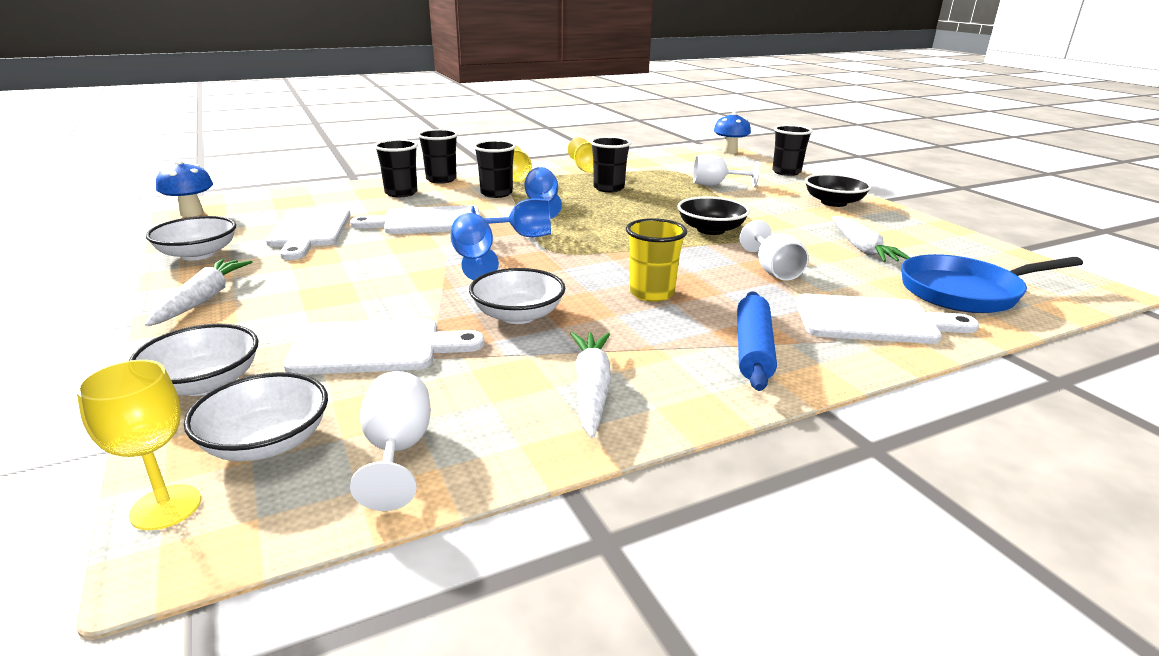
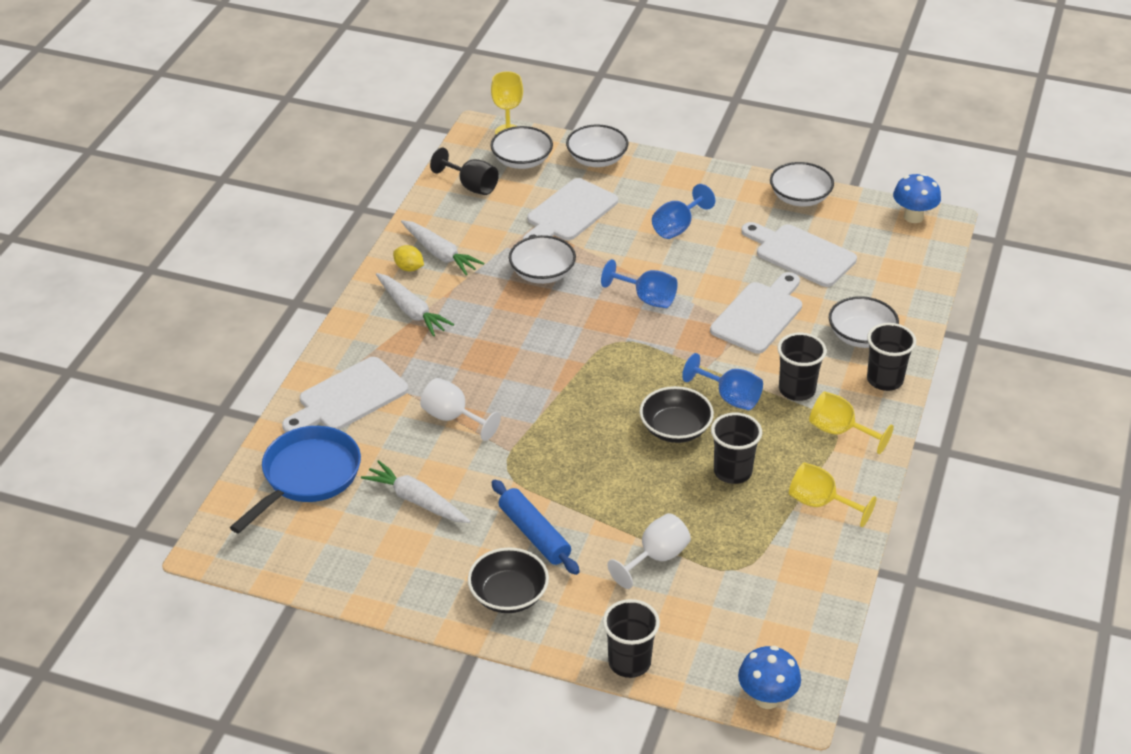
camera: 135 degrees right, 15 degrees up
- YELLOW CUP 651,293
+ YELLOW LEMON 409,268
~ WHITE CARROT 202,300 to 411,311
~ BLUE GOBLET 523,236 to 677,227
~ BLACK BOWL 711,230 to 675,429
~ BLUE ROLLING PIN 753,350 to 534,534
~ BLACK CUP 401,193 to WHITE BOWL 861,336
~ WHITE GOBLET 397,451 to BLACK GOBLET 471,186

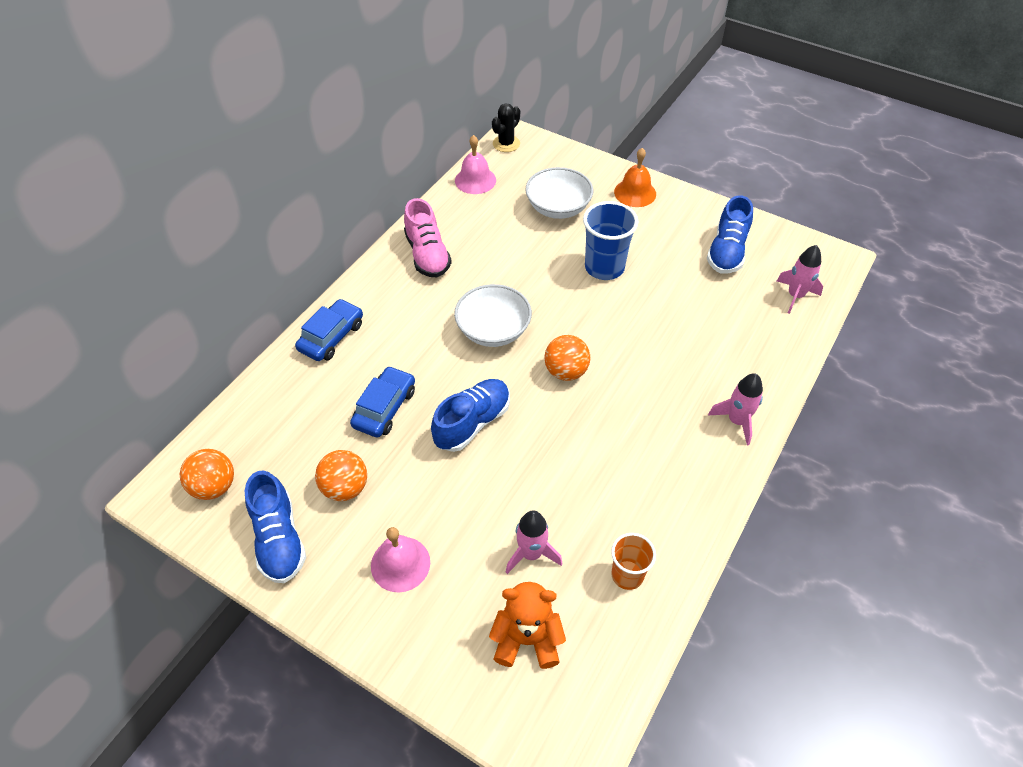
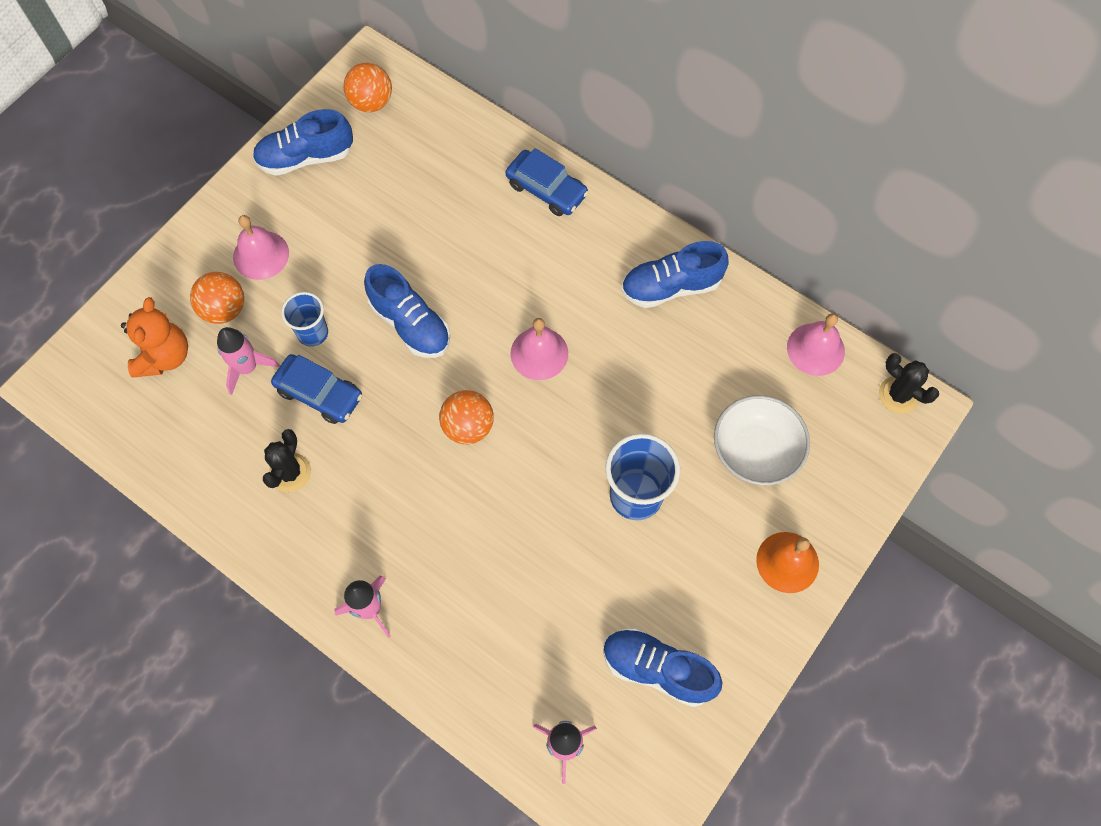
camera: 95 degrees right, 15 degrees up
- ORANGE CUP 627,575
+ BLACK CACTUS 290,473
+ BLUE CUP 313,333
~ ORANGE BALL 345,488 to 224,309
~ BLUE CAR 384,408 to 319,393
~ WHITE BOWL 493,330 to PINK BELL 539,353
~ PINK SHOE 427,255 to BLUE SHOE 671,287

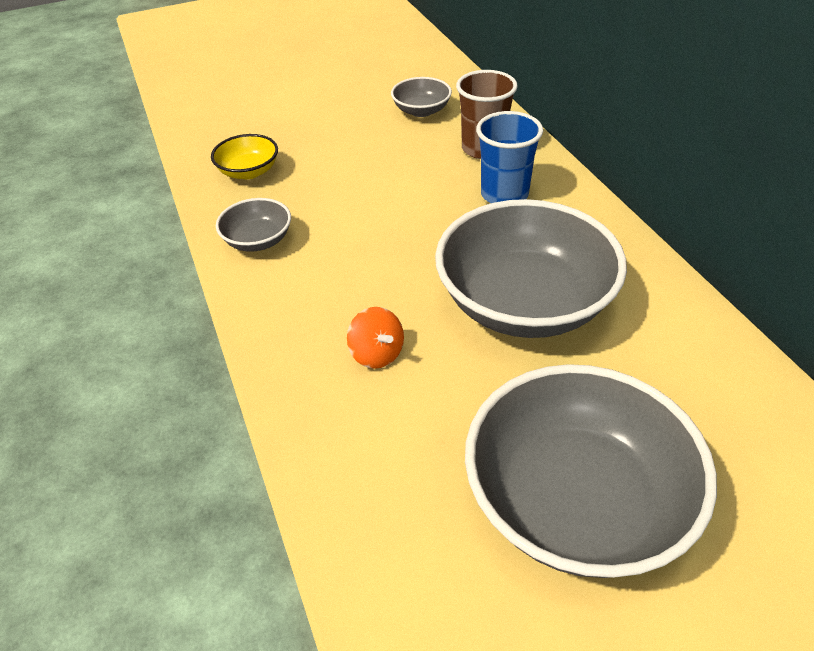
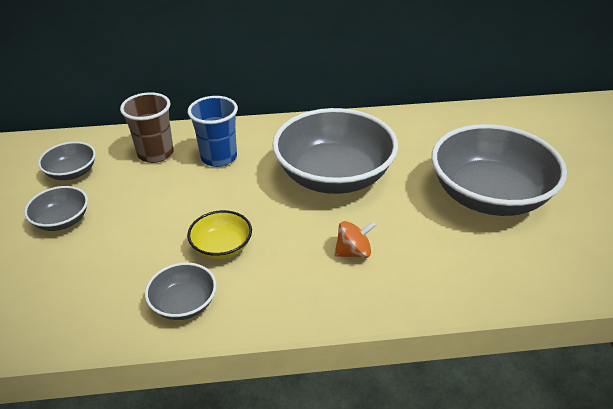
camera: 75 degrees left, 5 degrees down
+ GREY BOWL 62,220
~ YELLOW BOWL 249,171 to 222,247

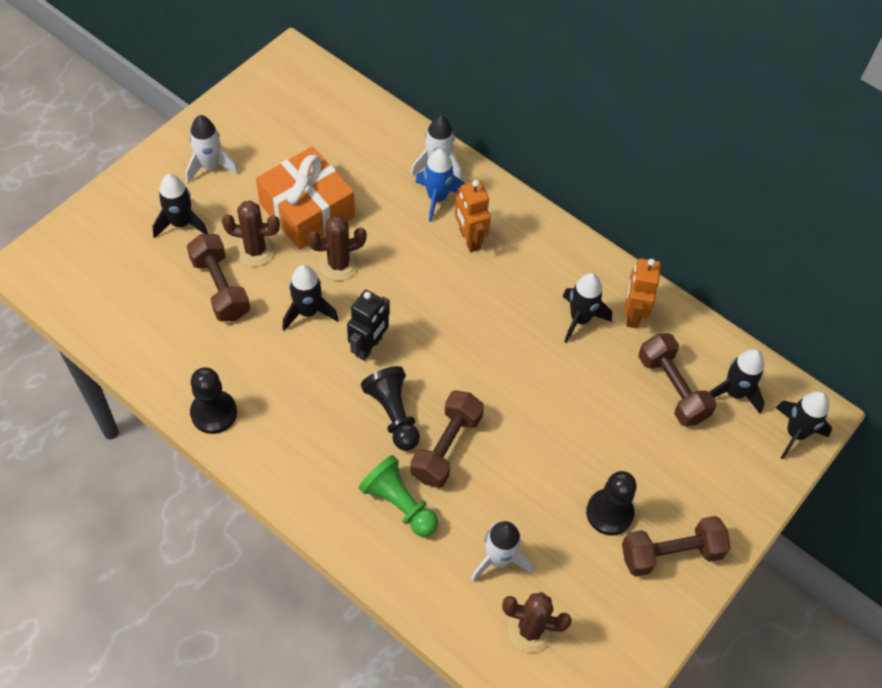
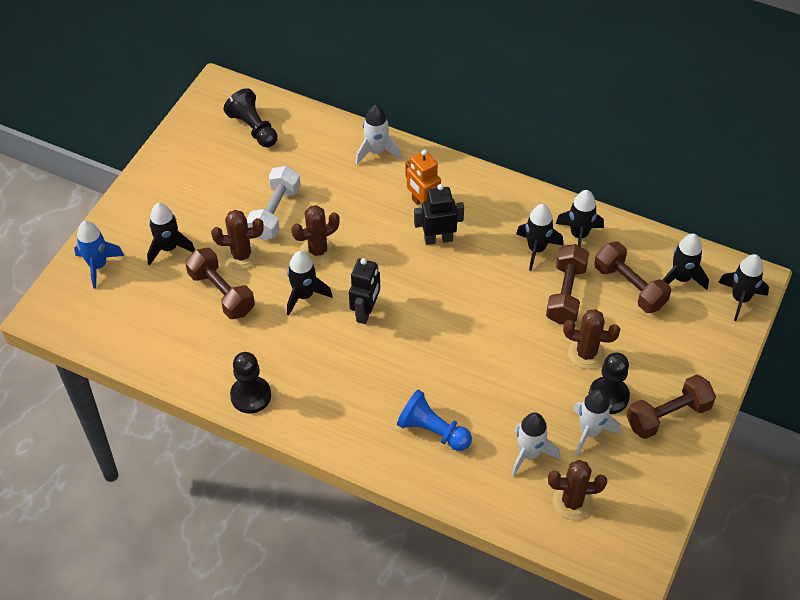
camera: 10 degrees left, 5 degrees down
+ BLACK ROBOT 438,239
+ BROWN CACTUS 586,354
~ WHITE ROCKET 210,166 to 590,432
~ BLACK PAWN 393,414 to 253,128
~ BROWN DUMBBELL 446,447 to 565,294
~ BLUE ROCKET 437,198 to 98,266
~ ORANGE GIFT 307,210 to WHITE DUMBBELL 275,213
~ ORANGE ROBOT 632,314 to BLACK ROCKET 579,235
~ GREEN PAWN 399,504 to BLUE PAWN 432,431

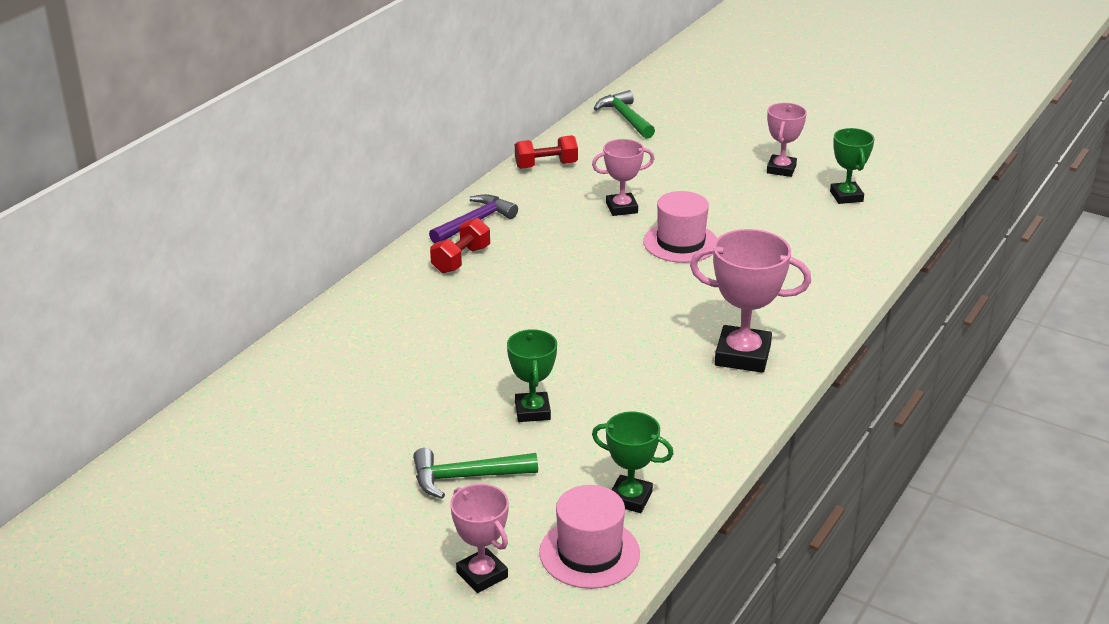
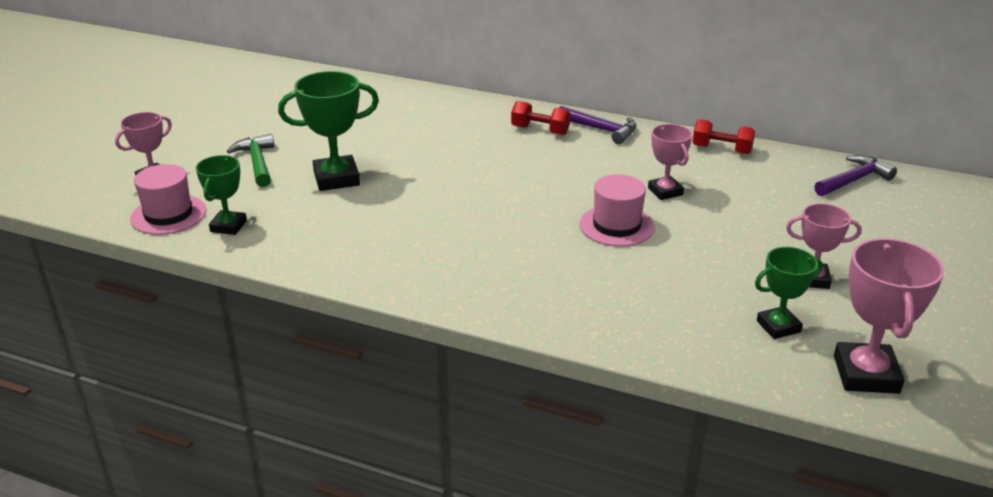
camera: 80 degrees right, 0 degrees up
~ PINK TROPHY 742,355 to 866,374
~ GREEN HAMMER 625,118 to PURPLE HAMMER 854,180
~ RED DUMBBELL 546,165 = 721,149 45 degrees counterclockwise
~ GREEN TROPHY 532,411 = 336,178 x1.59

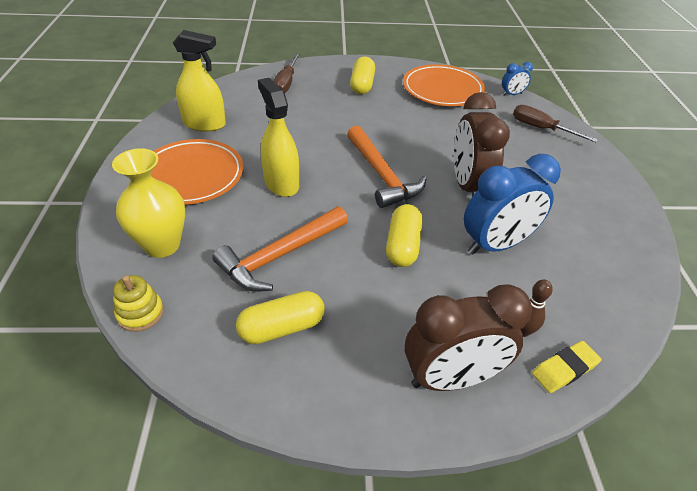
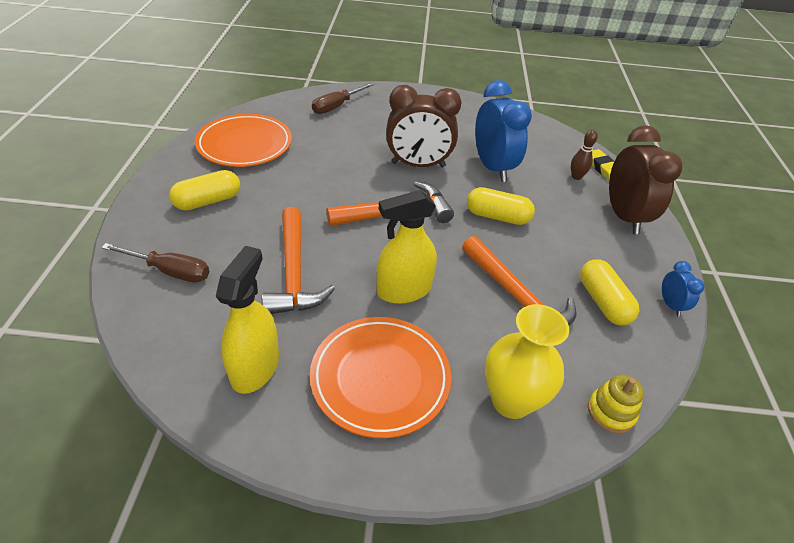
camera: 85 degrees left, 0 degrees up
+ ORANGE HAMMER 294,272
~ BLUE CLOCK 512,94 to 670,305
~ YELLOW CAPSULE 362,85 = 208,201 45 degrees counterclockwise

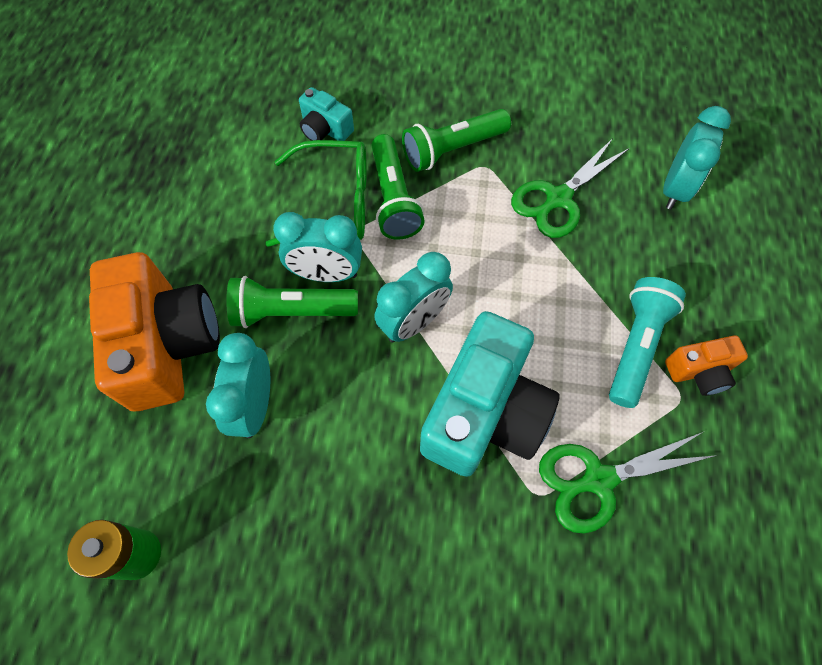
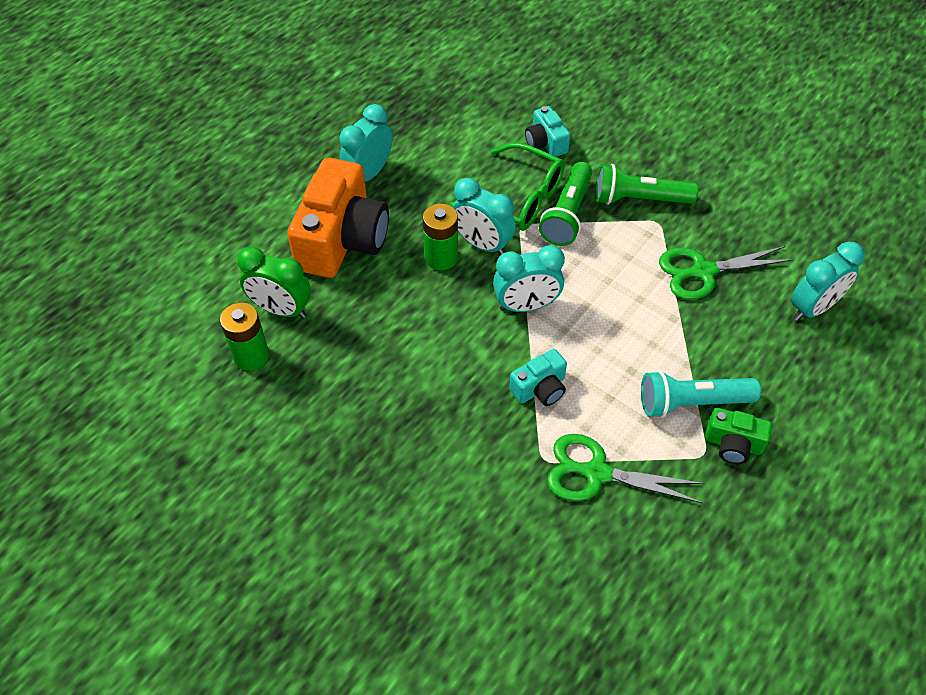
camera: 30 degrees right, 10 degrees down
+ GREEN CLOCK 281,309
~ TURQUOISE CLOCK 255,405 to 369,174
~ GREEN FLASHLIGHT 292,312 to GREEN BATTERY 441,258
~ ORANGE CAMERA 699,371 to GREEN CAMERA 733,444
~ TURQUOISE FLASHLIGHT 636,346 = 692,402 150 degrees counterclockwise
~ TURQUOISE CAMERA 484,412 = 540,388 x0.47

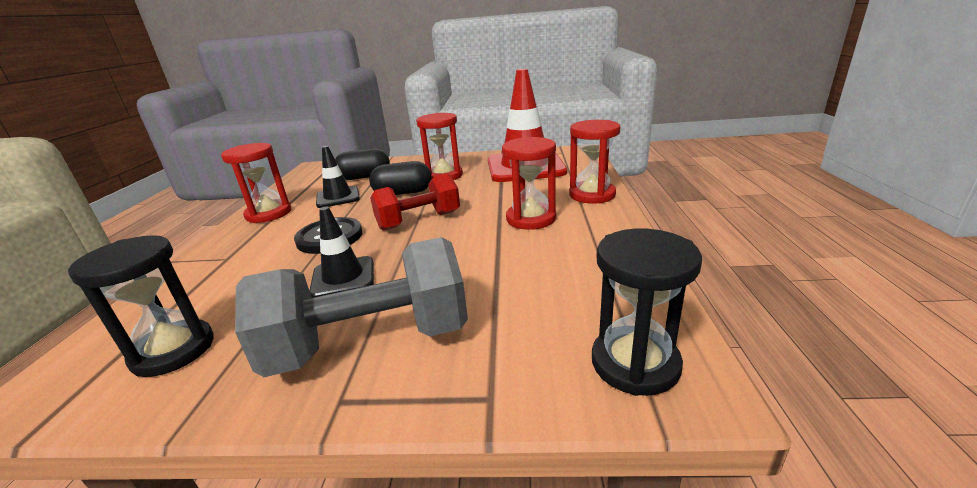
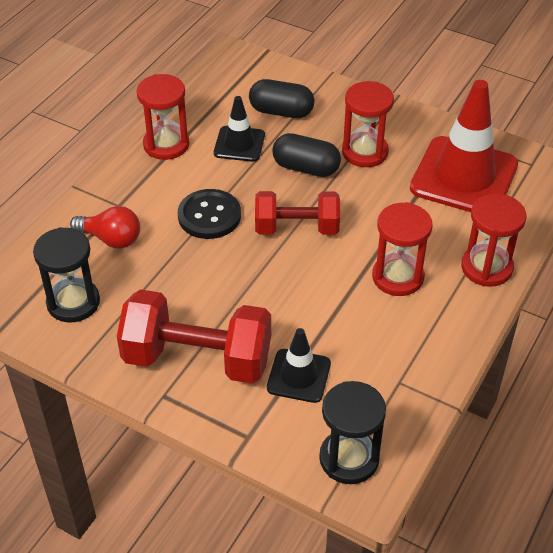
camera: 25 degrees right, 20 degrees up
+ RED LIGHT BULB 111,239
~ BLACK TRAFFIC CONE 343,277 to 298,376
~ GREY DUMBBELL 370,342 to RED DUMBBELL 197,359

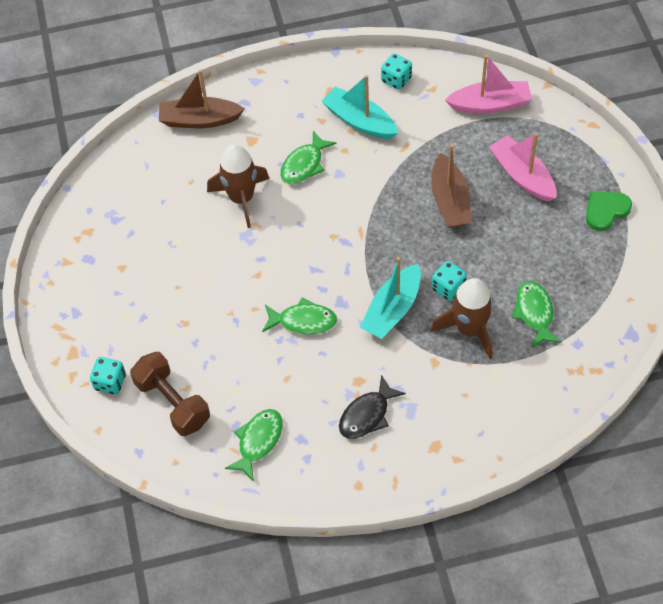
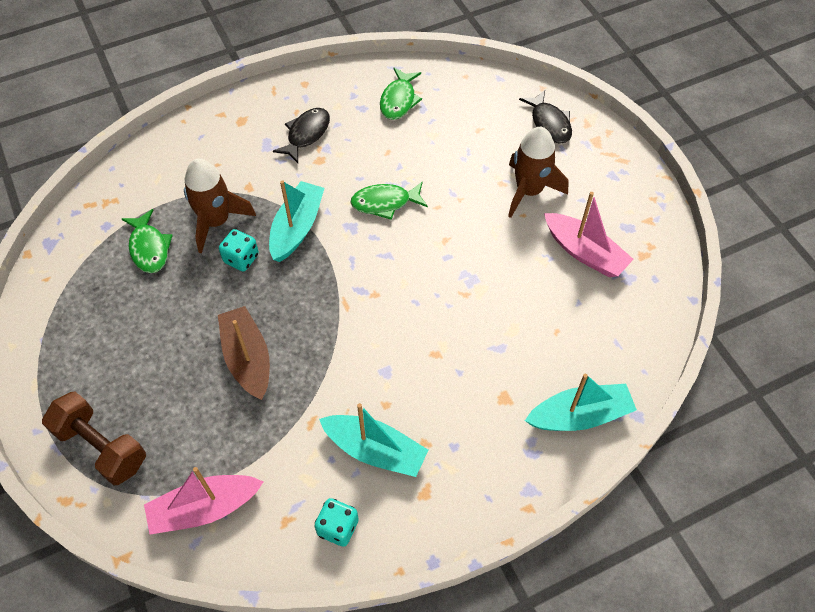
camera: 165 degrees right, 0 degrees up
- GREEN FISH 304,165
- GREEN HEART 605,211
~ BROWN DUMBBELL 173,403 to 101,447
~ BROWN ROCKET 241,198 to 529,191
~ PINK BOAT 522,176 to 584,252
~ TURQUOISE DICE 110,382 to BLACK FISH 549,123
~ BROWN BOAT 199,120 to TURQUOISE BOAT 579,415

